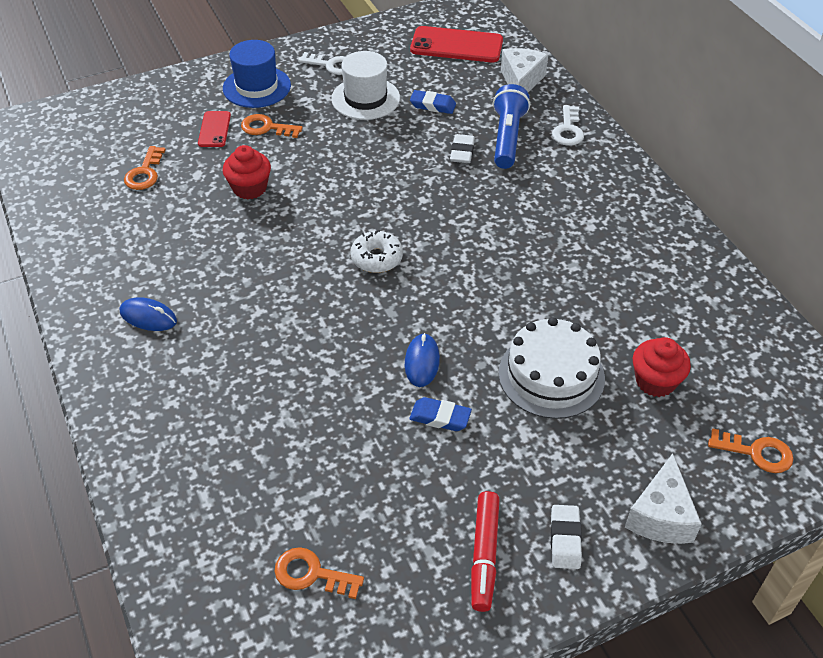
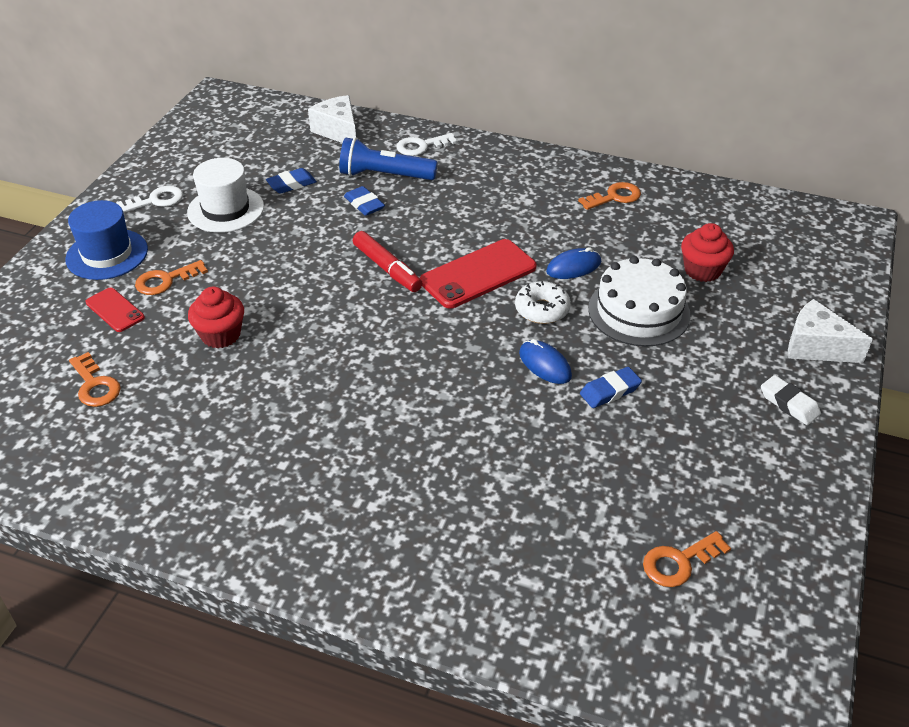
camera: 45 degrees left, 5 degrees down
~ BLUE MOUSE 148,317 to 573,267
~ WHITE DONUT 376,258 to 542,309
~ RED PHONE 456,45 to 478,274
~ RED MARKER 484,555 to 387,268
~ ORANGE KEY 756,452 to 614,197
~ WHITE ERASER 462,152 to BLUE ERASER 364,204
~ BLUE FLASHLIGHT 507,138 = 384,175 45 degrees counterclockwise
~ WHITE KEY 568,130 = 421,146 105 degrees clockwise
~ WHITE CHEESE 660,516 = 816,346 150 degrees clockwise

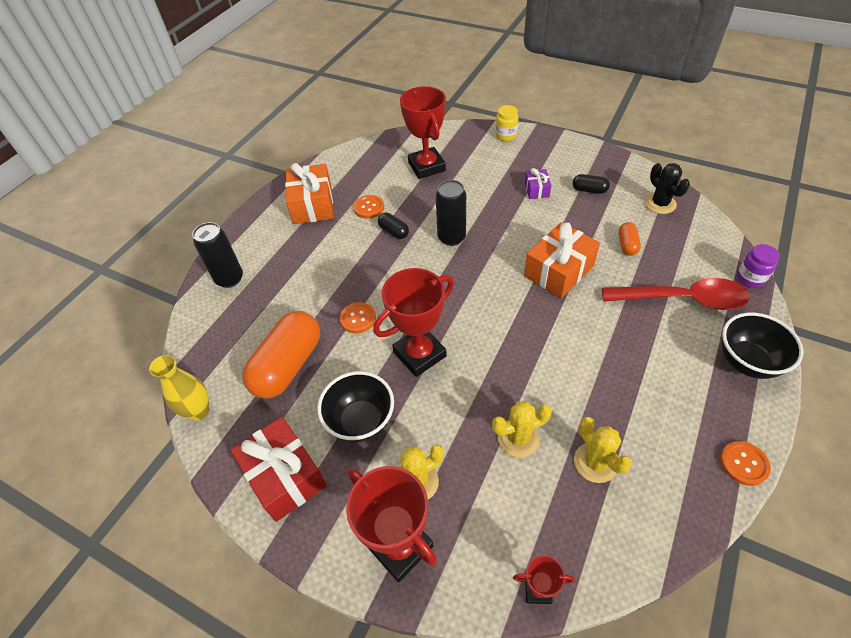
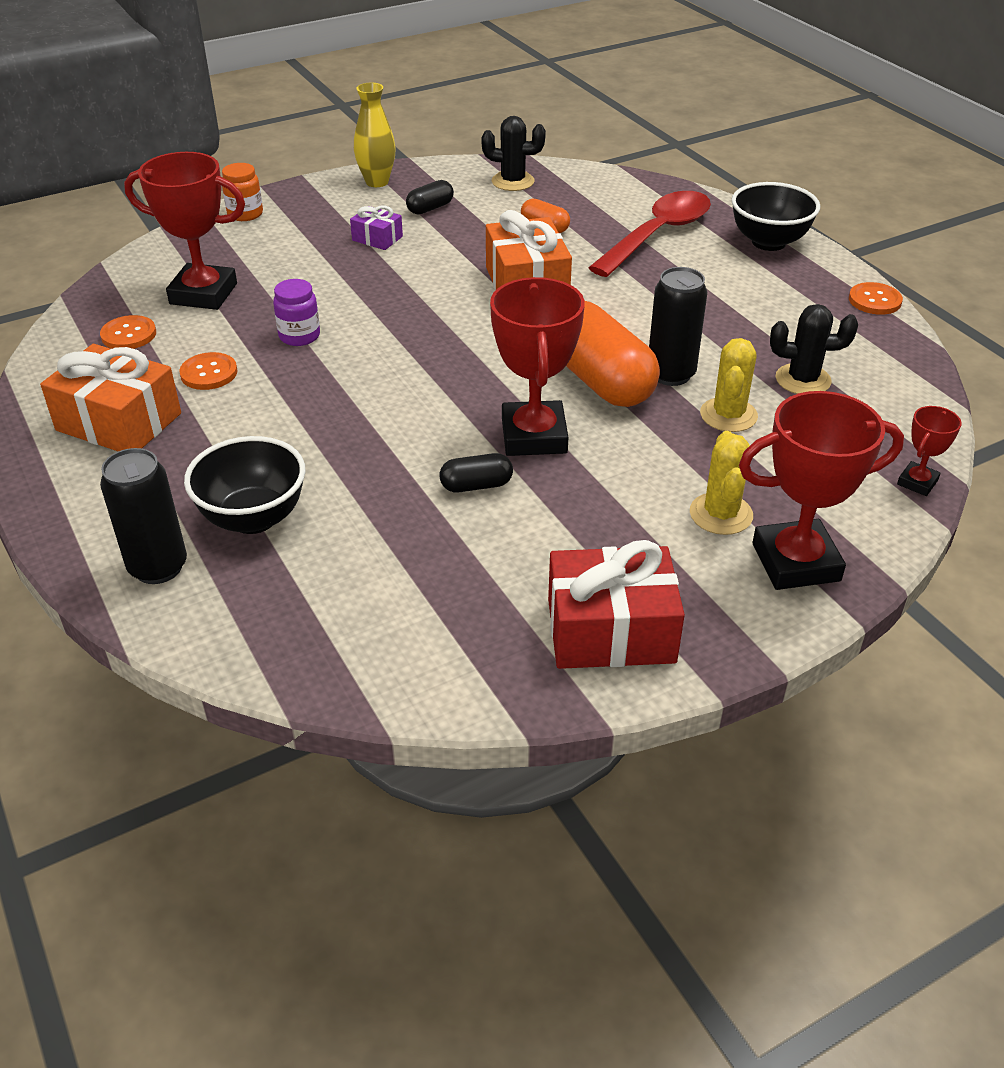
camera: 60 degrees left, 10 degrees down
~ YELLOW VASE 199,411 to 377,182
~ ORANGE CAPSULE 288,365 to 599,380
~ BLACK BOWL 361,421 to 253,518
~ ORANGE BUTTON 358,318 to 129,334
~ BLACK CAPSULE 394,231 to 476,485
~ BLACK CAN 451,237 to 671,374
~ PURPLE JAR 750,278 to 299,336
~ YELLOW JAR 506,135 to ORANGE JAR 245,214
~ YELLOW CACTUS 595,462 to BLACK CACTUS 803,380

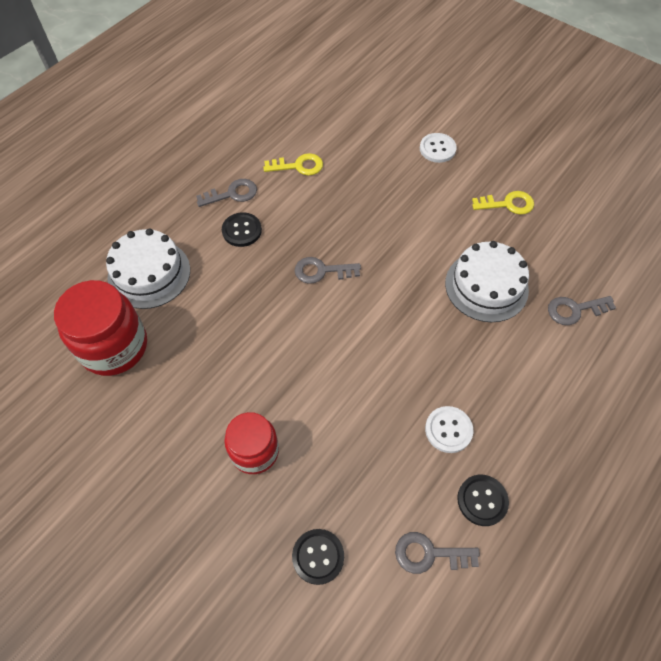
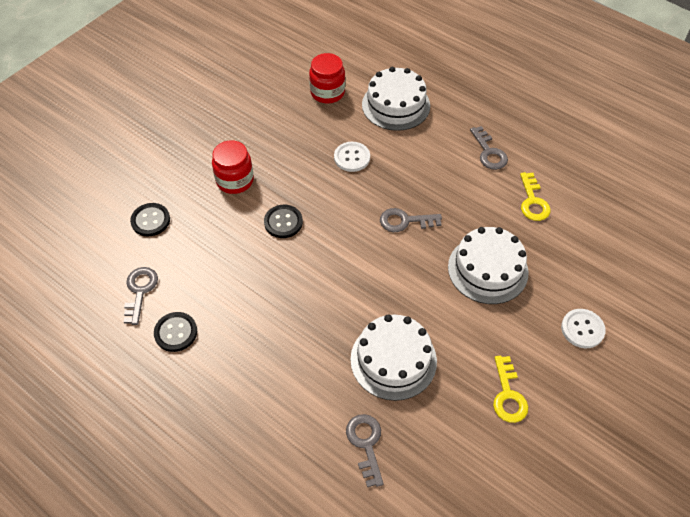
camera: 90 degrees right, 5 degrees down
+ WHITE CAKE 487,269
~ BLACK BUTTON 242,230 to 283,222
~ WHITE BUTTON 448,430 to 352,157
~ GREY KEY 321,271 = 404,221 90 degrees counterclockwise
~ RED JAR 114,346 = 327,92 x0.65

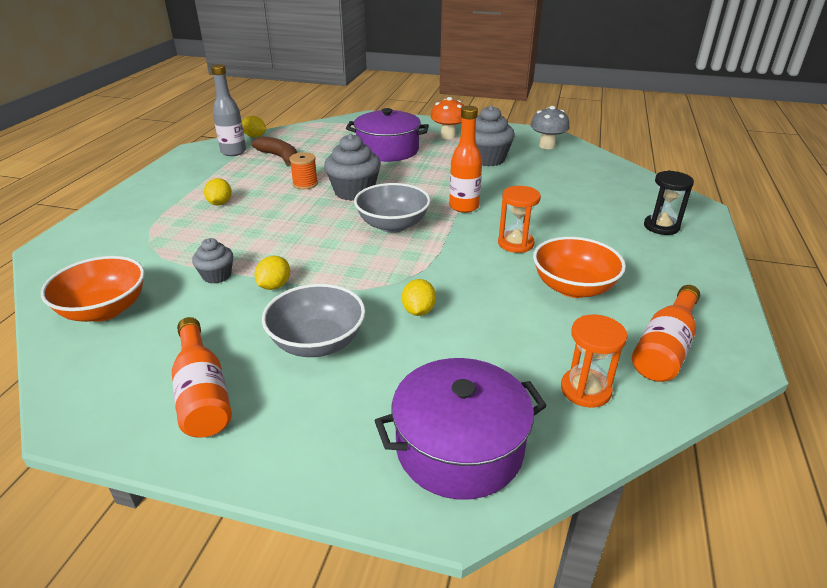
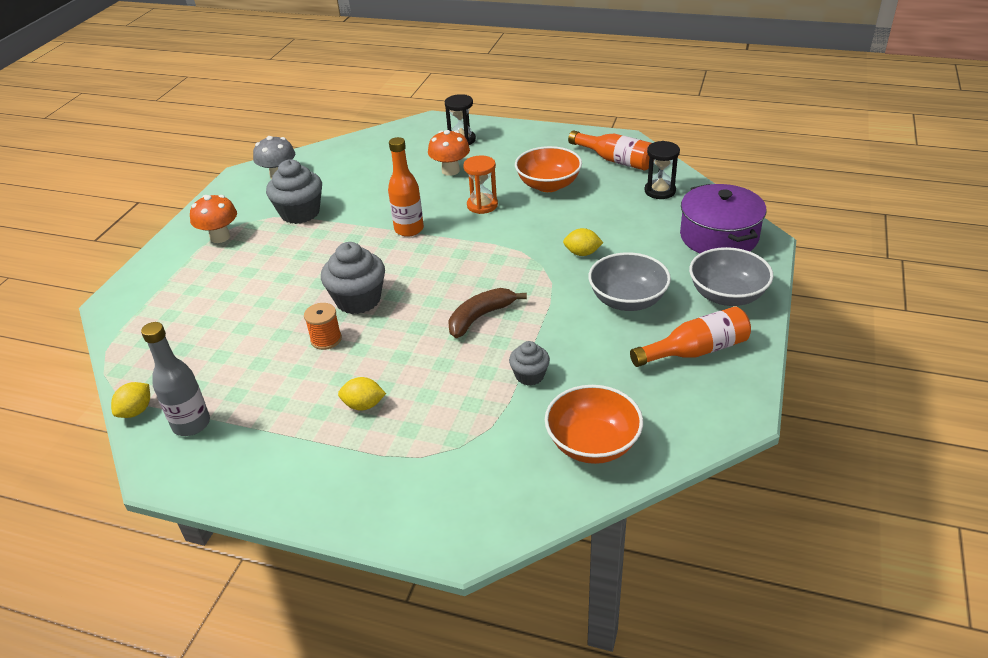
camera: 85 degrees left, 5 degrees up
- YELLOW LEMON 274,286
- PURPLE POT 388,150
+ ORANGE MUSHROOM 450,170
~ BROWN BANANA 279,157 to 480,317
~ GREY BOWL 392,225 to 727,295
~ ORANGE HOURGLASS 585,390 to BLACK HOURGLASS 660,191

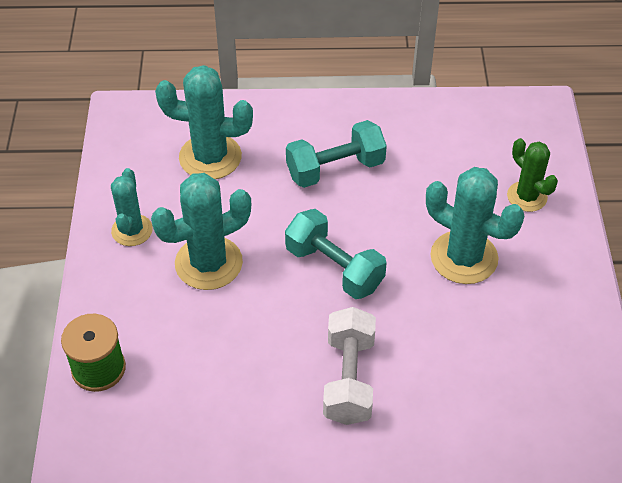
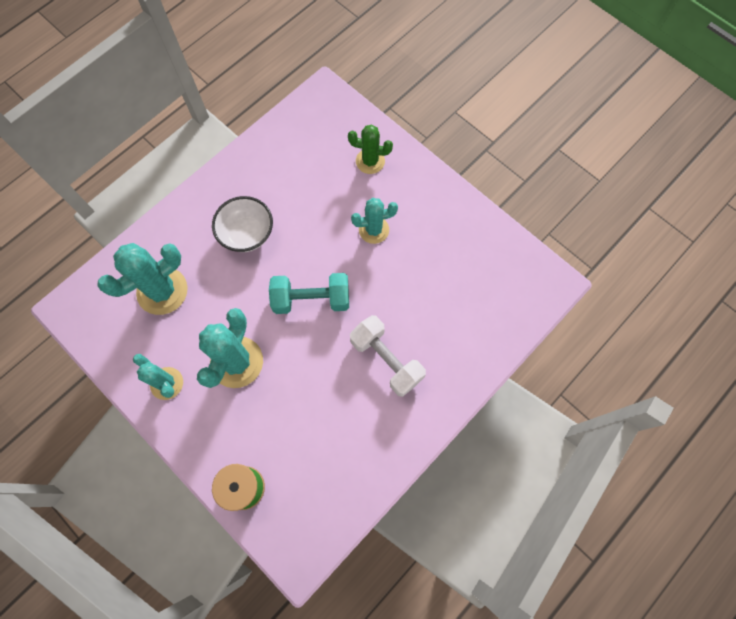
camera: 45 degrees left, 20 degrees up
~ TURQUOISE DUMBBELL 335,169 to WHITE BOWL 247,234
~ TURQUOISE CACTUS 464,257 = 374,230 x0.62

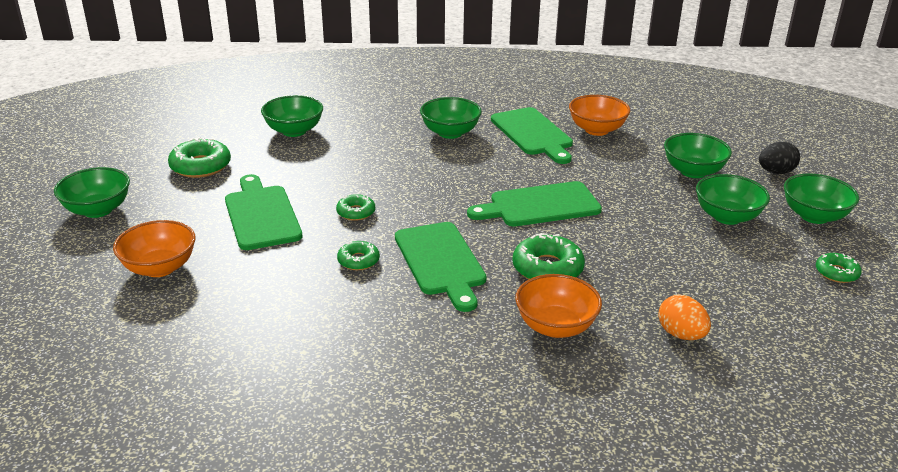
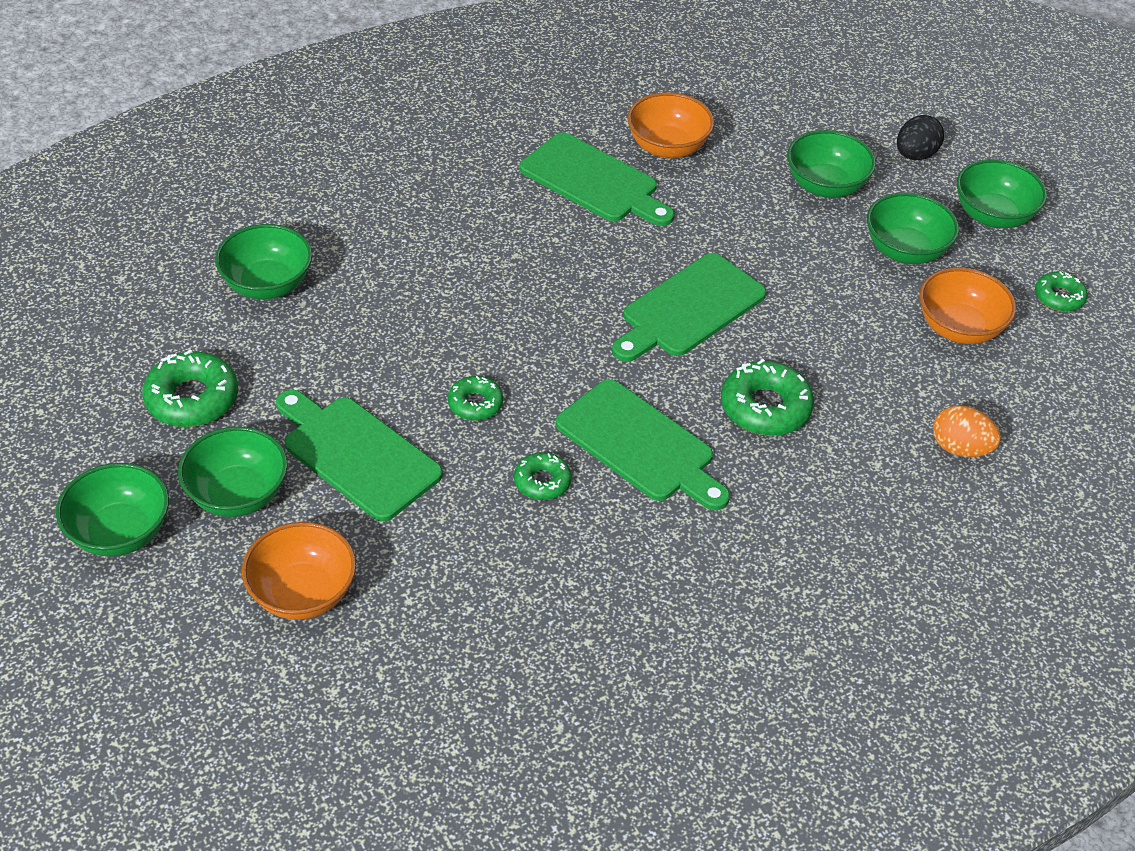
camera: 30 degrees left, 15 degrees up
~ GREEN BOWL 450,133 to 237,494
~ ORANGE BOWL 555,326 to 959,328

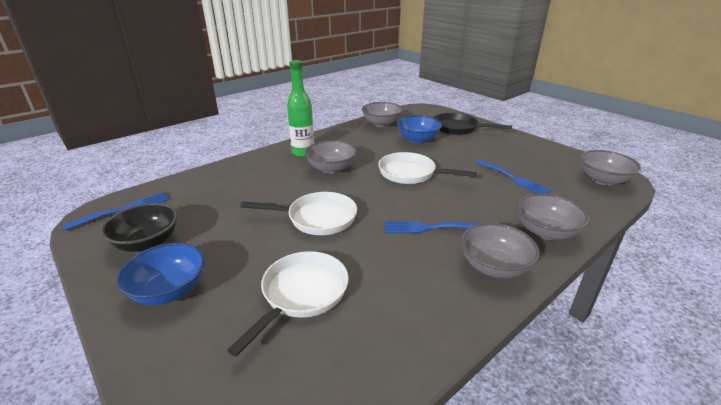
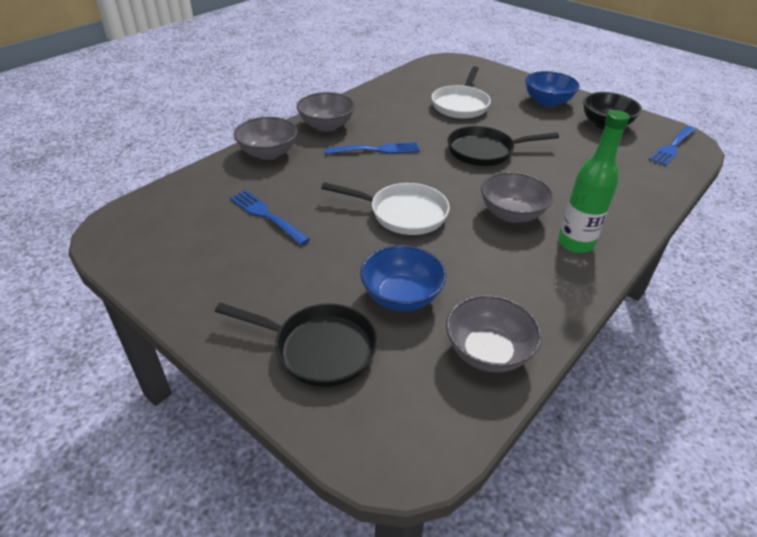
camera: 170 degrees right, 10 degrees up
- GREY BOWL 602,180
~ WHITE PAN 317,218 to BLACK PAN 484,151

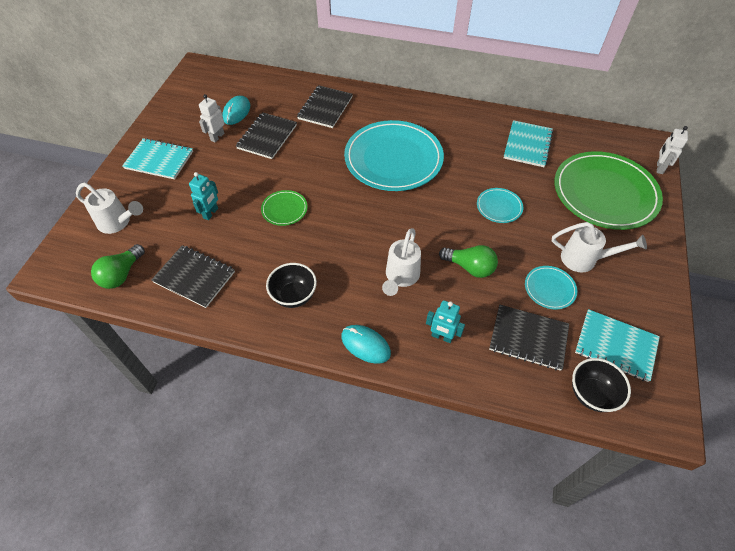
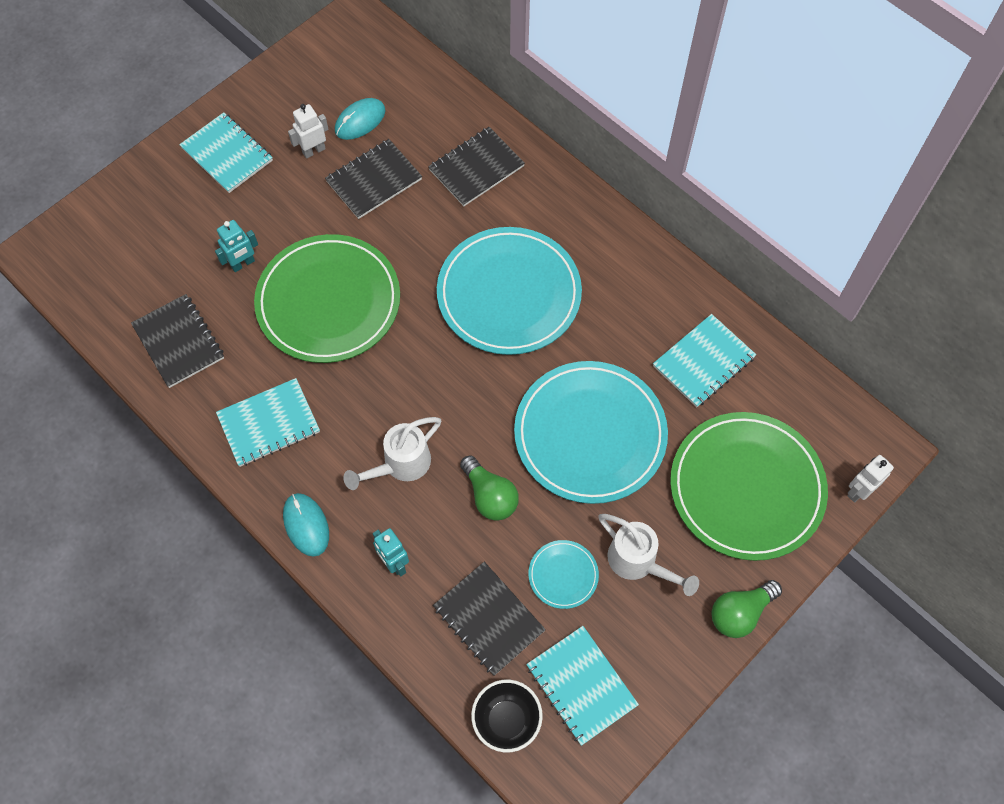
camera: 30 degrees right, 10 degrees up
- WHITE WATERING CAN 118,223
~ GREEN LIGHT BULB 122,274 to 740,613
~ BLACK BOWL 294,296 to TURQUOISE NOTEBOOK 269,423
~ GREEN PLATE 284,209 = 328,301 x2.29
~ TURQUOISE PLATE 499,207 = 590,434 x2.29

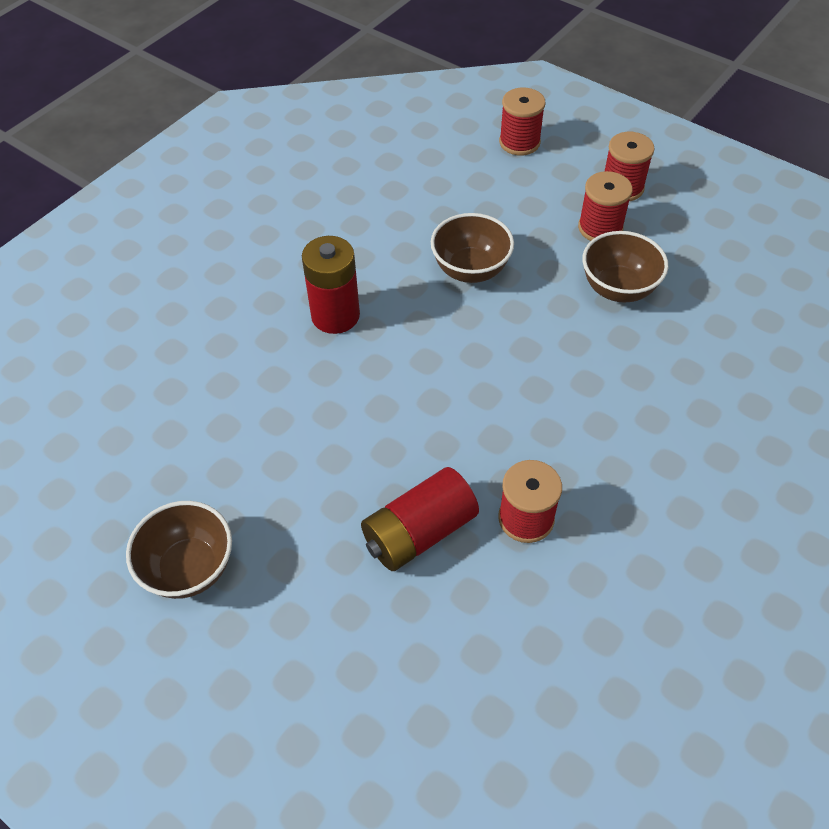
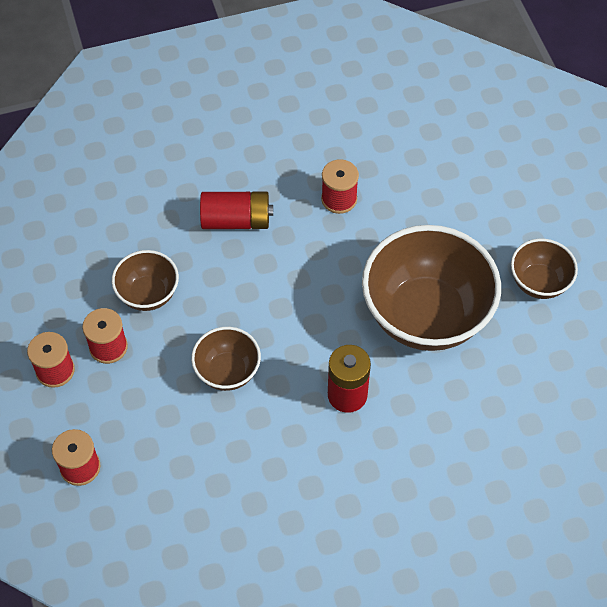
camera: 145 degrees left, 5 degrees up
+ BROWN BOWL 425,315
~ RED BATTERY 419,532 to 236,220

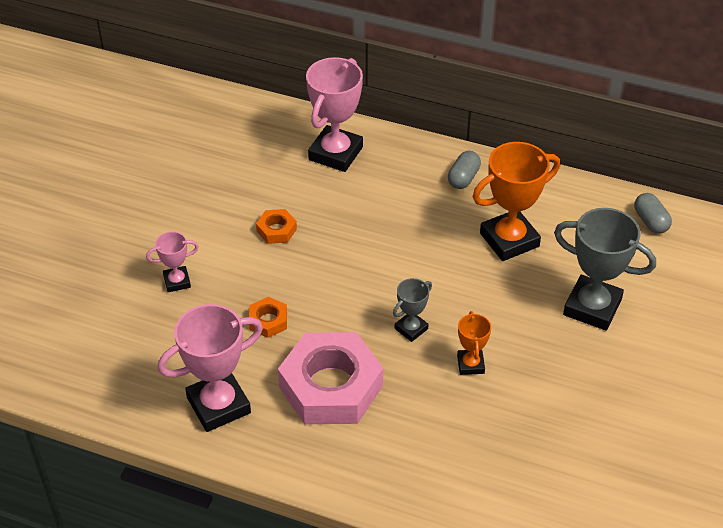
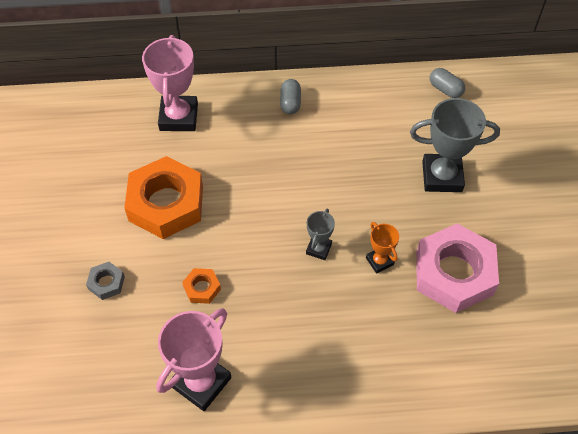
camera: 25 degrees left, 10 degrees up
- ORANGE TROPHY 509,240
~ PINK NUT 331,386 to 454,273
~ PINK TROPHY 177,281 to GREY NUT 106,283
~ ORANGE NUT 276,230 = 166,203 x2.32

